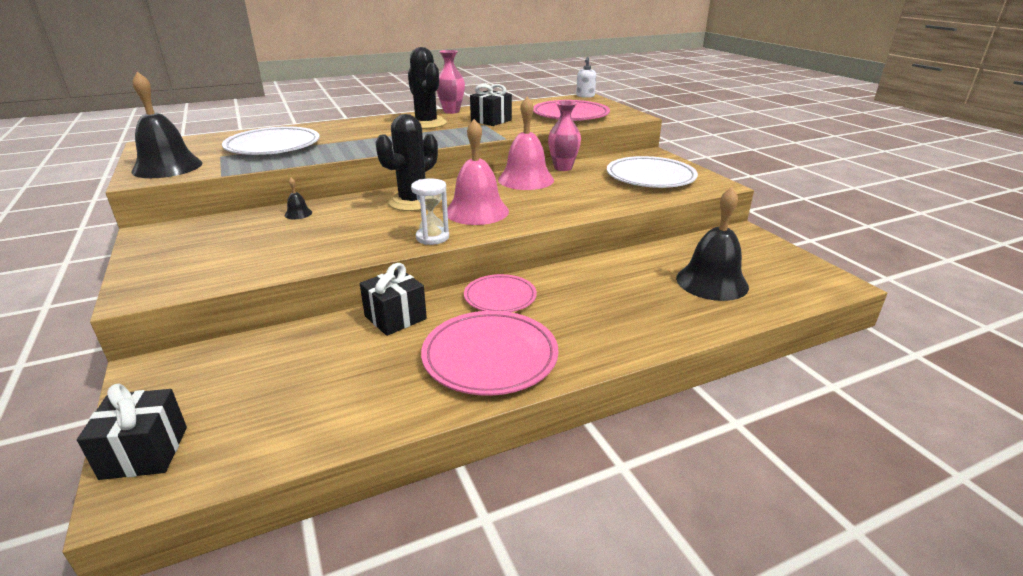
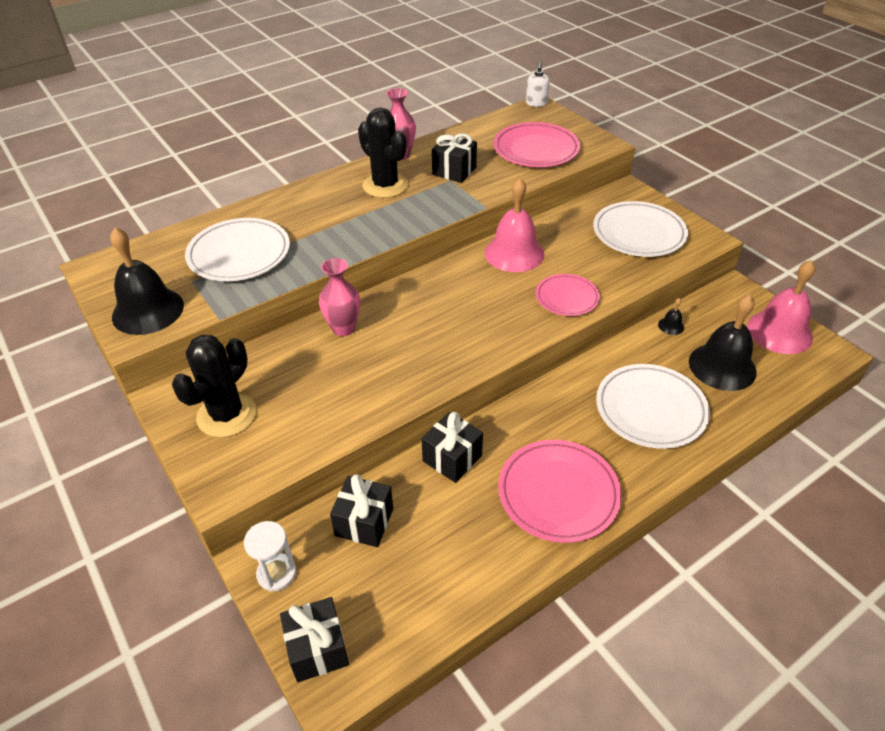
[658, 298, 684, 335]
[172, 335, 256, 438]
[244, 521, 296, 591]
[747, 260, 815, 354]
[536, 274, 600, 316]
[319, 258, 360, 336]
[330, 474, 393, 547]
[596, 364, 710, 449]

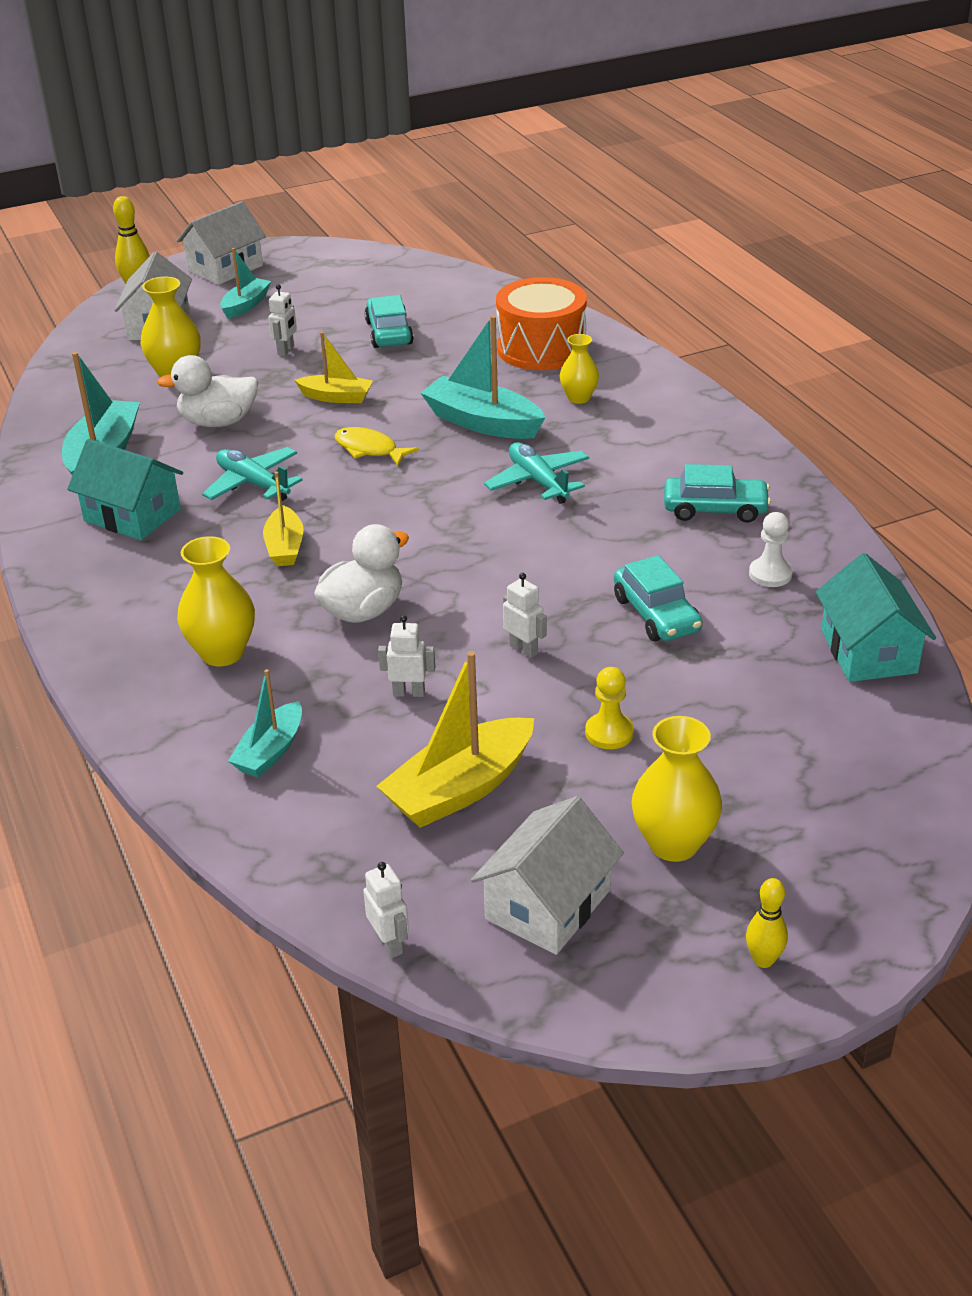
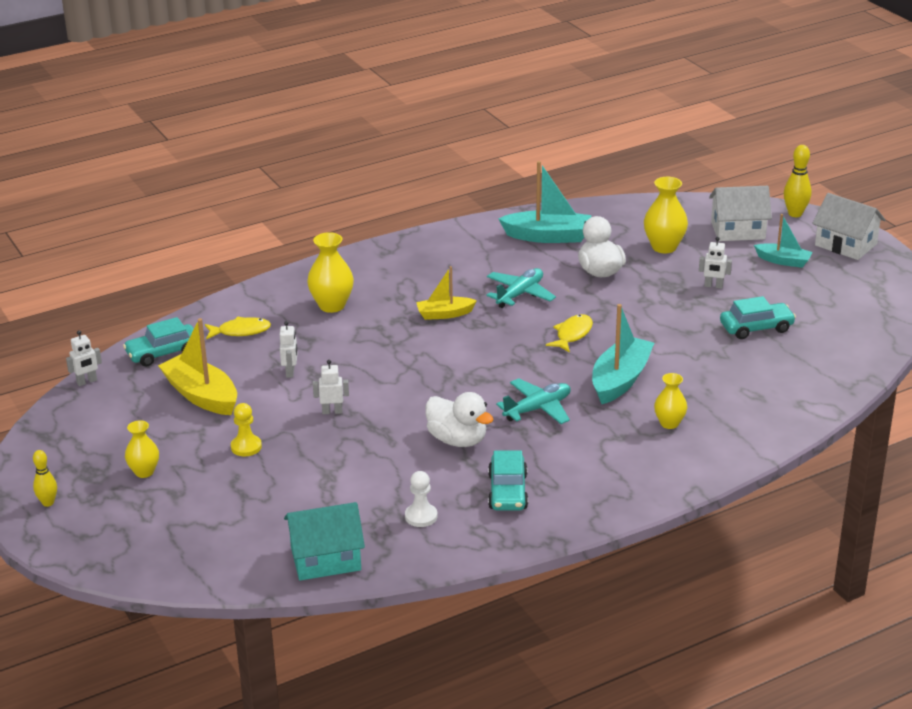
[67, 439, 183, 540] (first image)
[205, 317, 271, 339]
[295, 332, 373, 403] (first image)
[426, 392, 494, 447]
[471, 796, 624, 955] (first image)
[496, 277, 587, 370] (first image)
[313, 360, 349, 414]
[123, 317, 194, 367]
[125, 420, 159, 478]

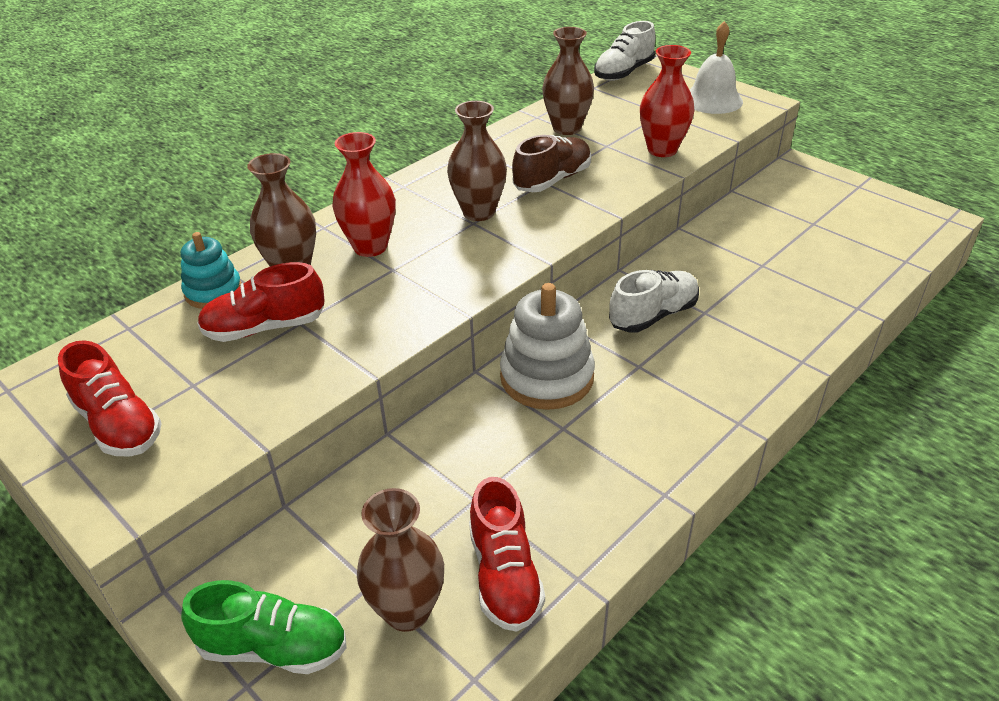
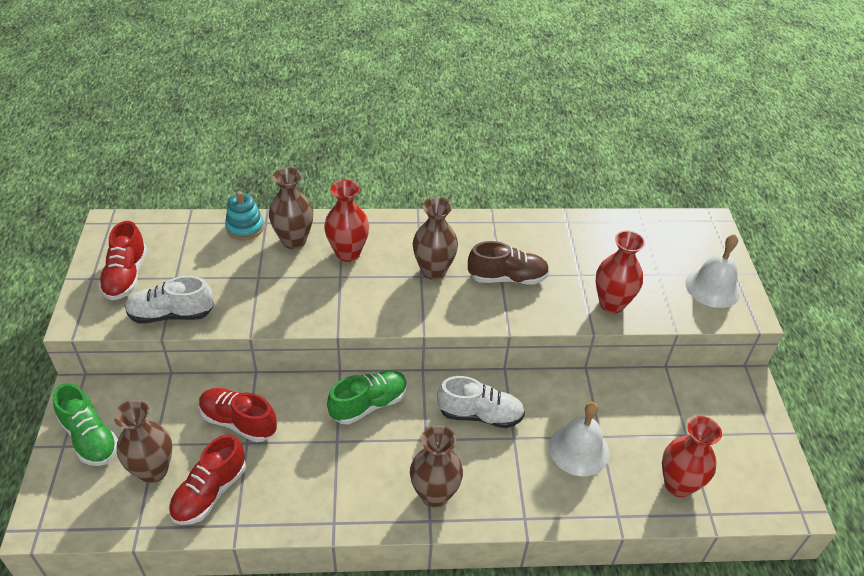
[199, 388, 277, 442]
[327, 371, 407, 425]
[410, 425, 463, 508]
[125, 276, 214, 323]
[549, 402, 609, 476]
[662, 416, 722, 497]

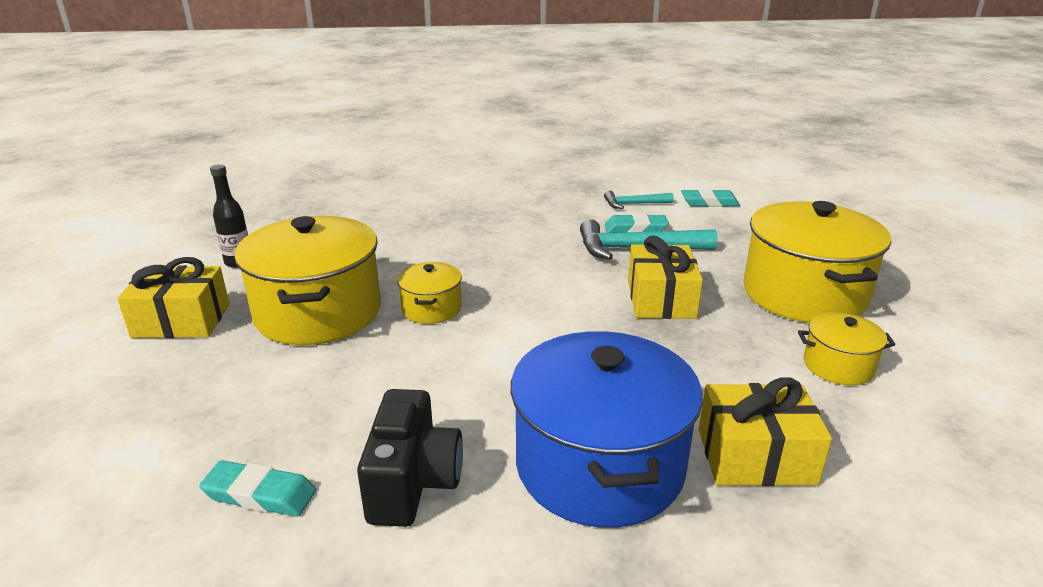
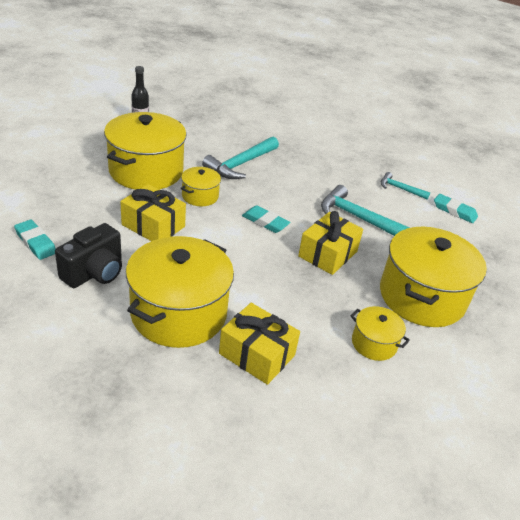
[120, 184, 186, 241]
[126, 236, 234, 348]
[242, 205, 290, 233]
[202, 137, 279, 179]

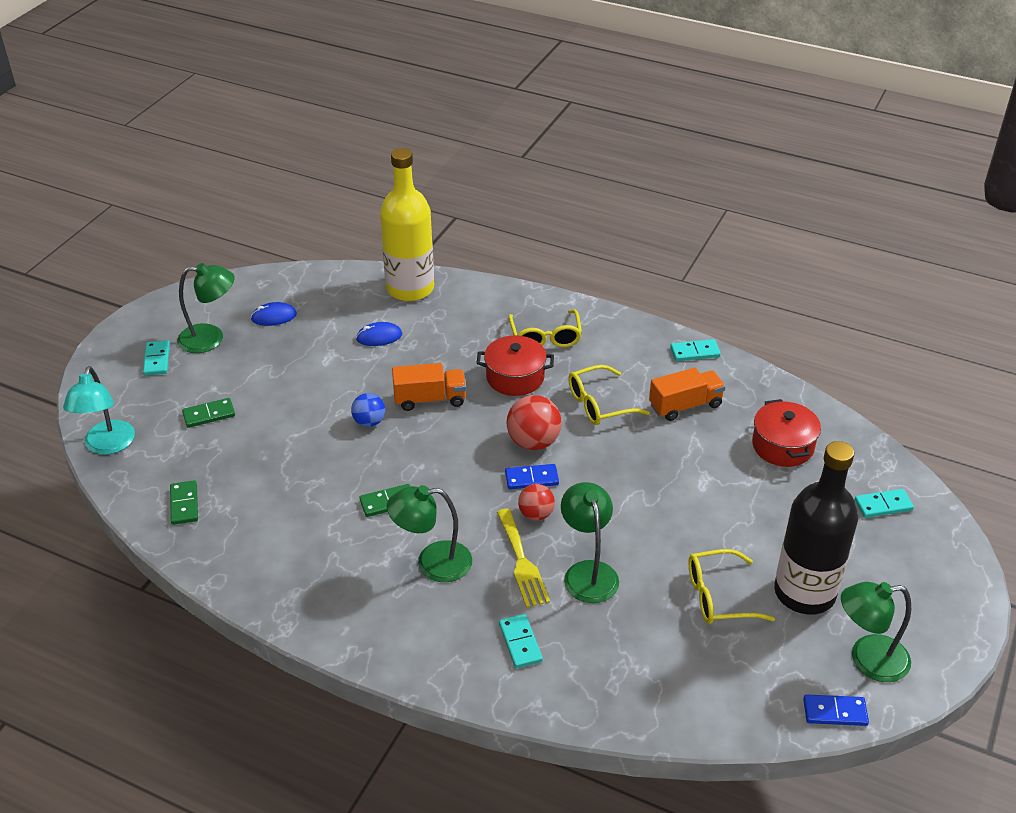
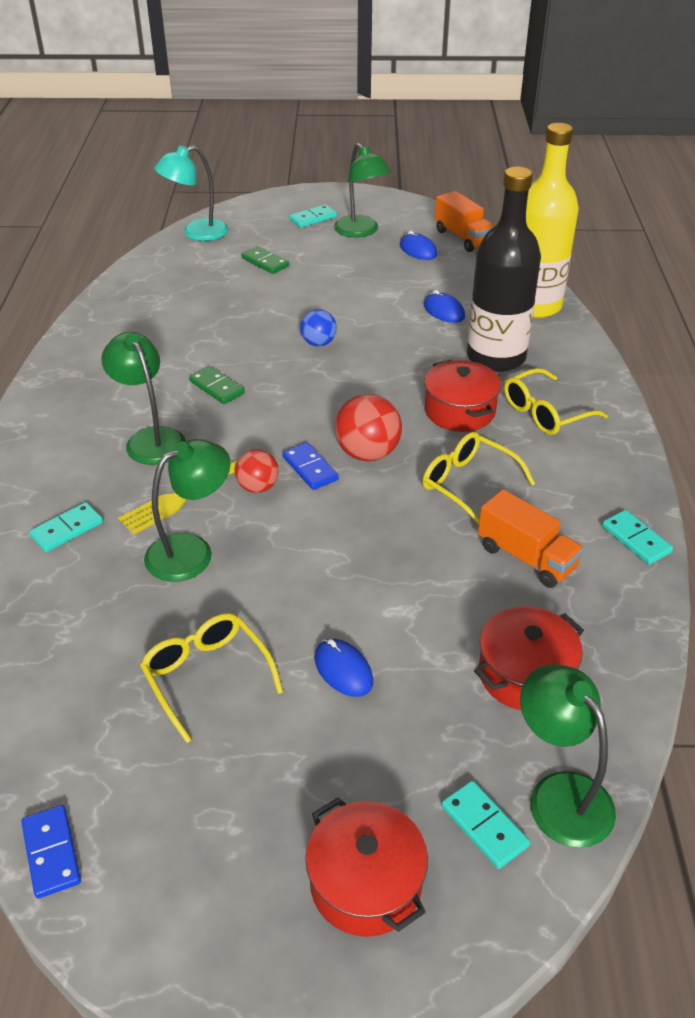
[170, 480, 198, 525] (first image)
[435, 191, 495, 252]
[467, 167, 541, 372]
[520, 664, 616, 848]
[305, 797, 428, 937]
[315, 639, 373, 697]

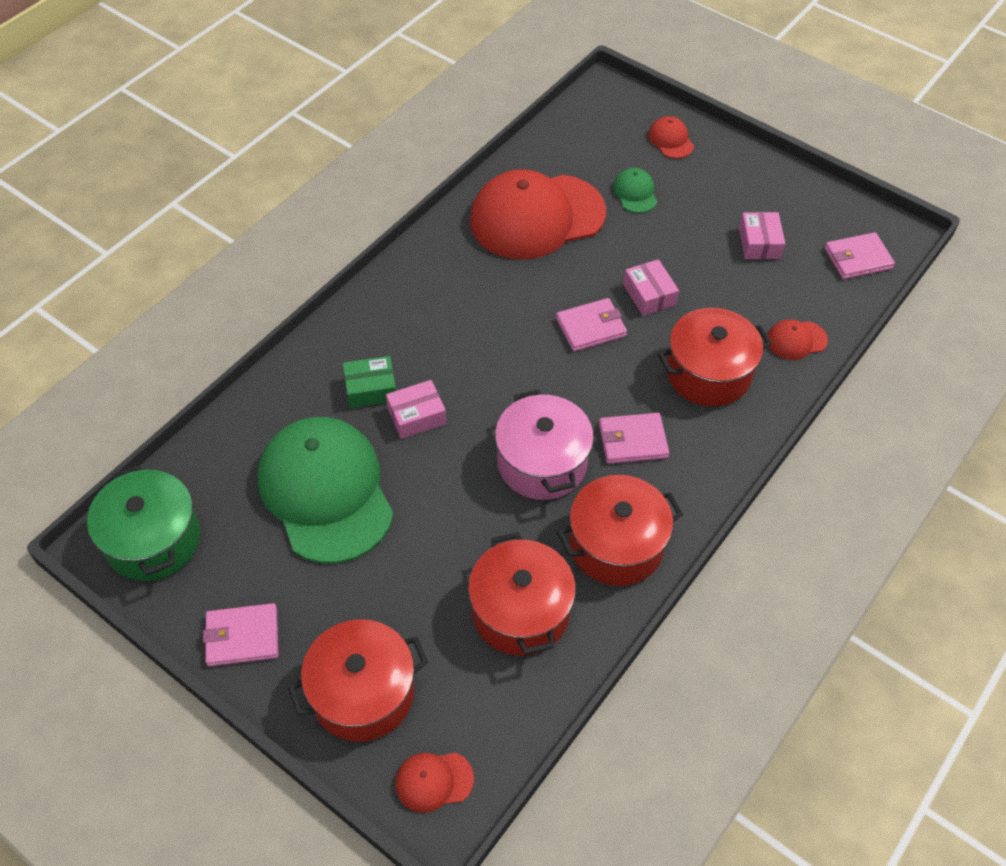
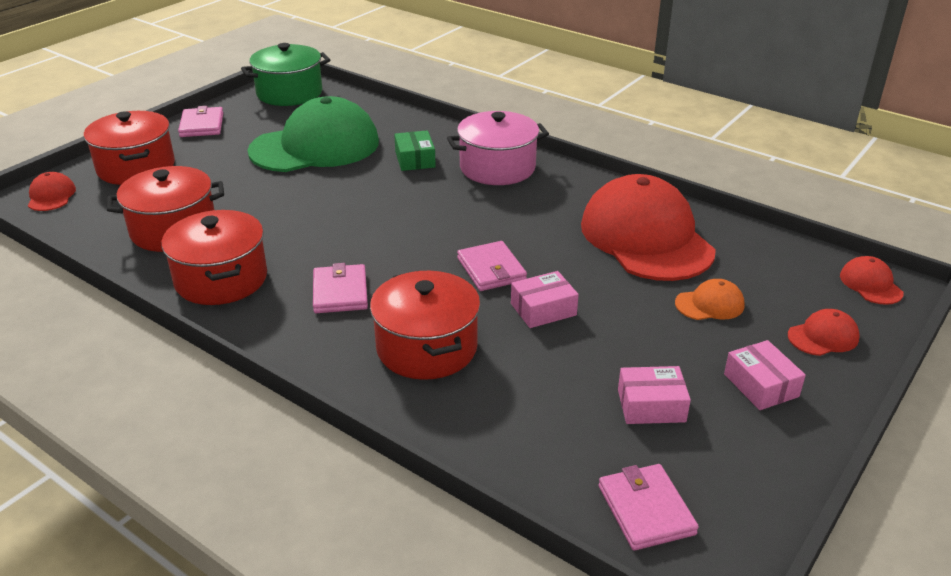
[724, 340, 806, 410]
[447, 111, 549, 185]
[675, 279, 745, 320]
[840, 256, 904, 305]

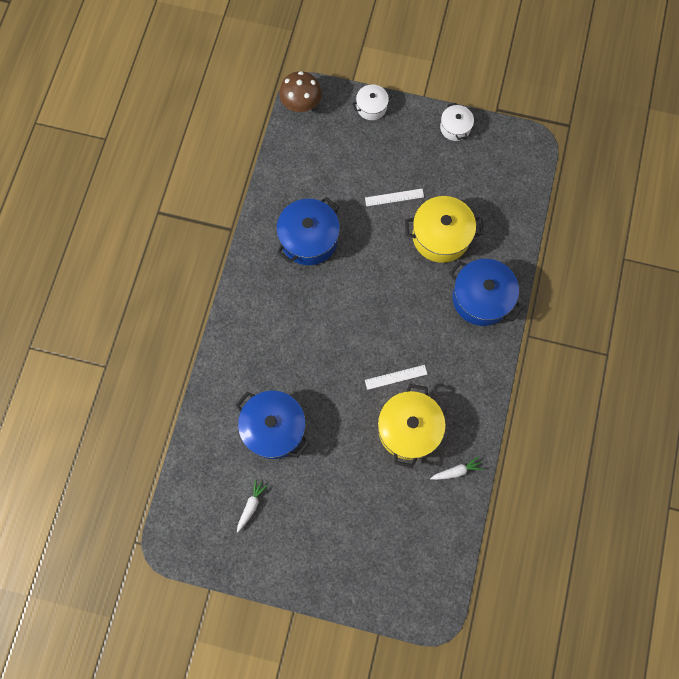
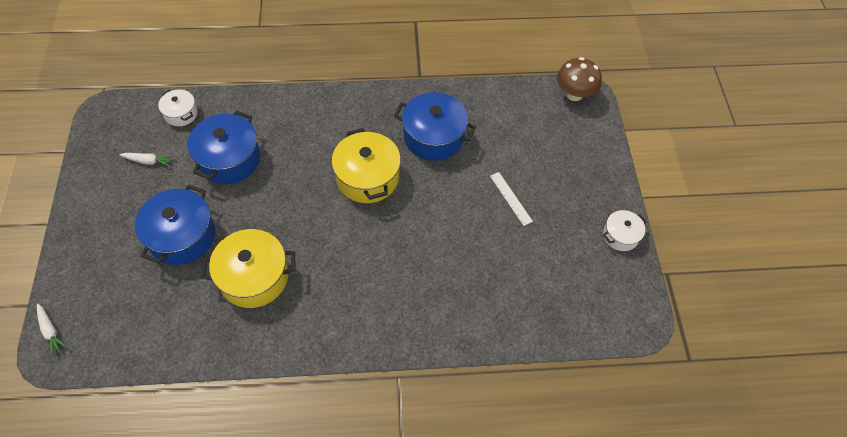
[158, 89, 198, 126]
[365, 365, 427, 390] (first image)
[331, 128, 401, 203]
[37, 304, 68, 357]
[135, 185, 215, 265]

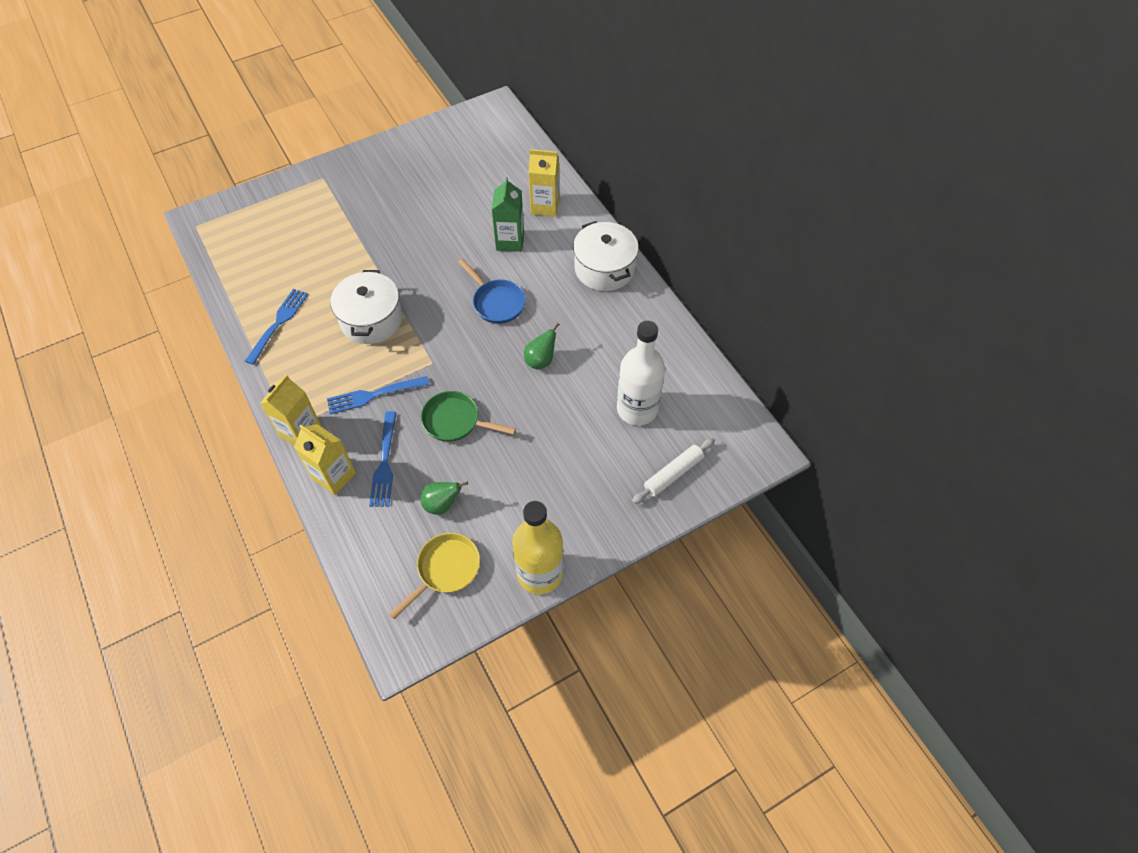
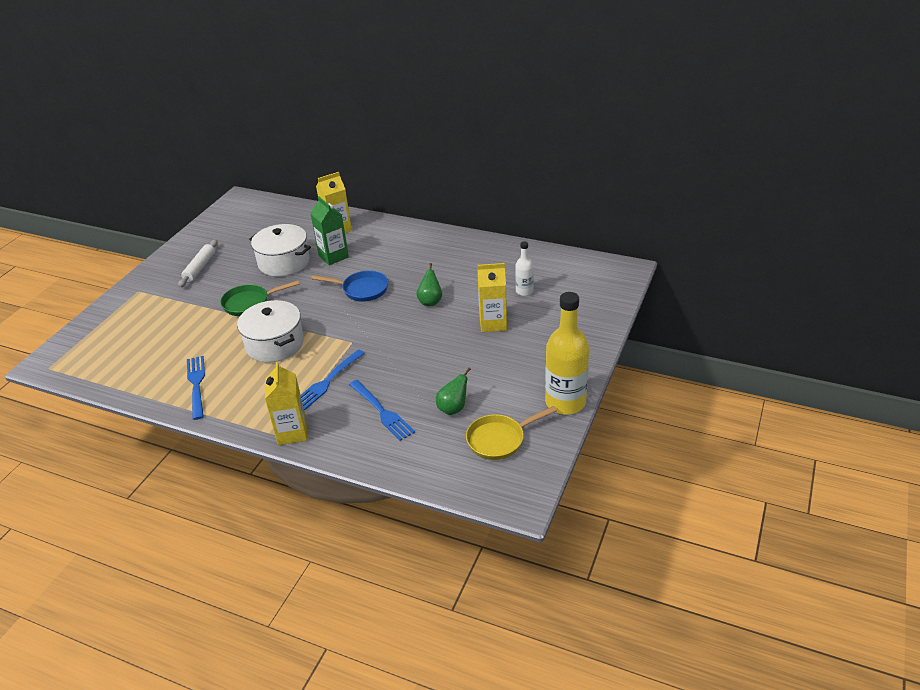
[477, 263, 507, 332]
[466, 406, 557, 460]
[220, 280, 299, 316]
[249, 224, 311, 277]
[515, 241, 534, 296]
[178, 240, 218, 288]

